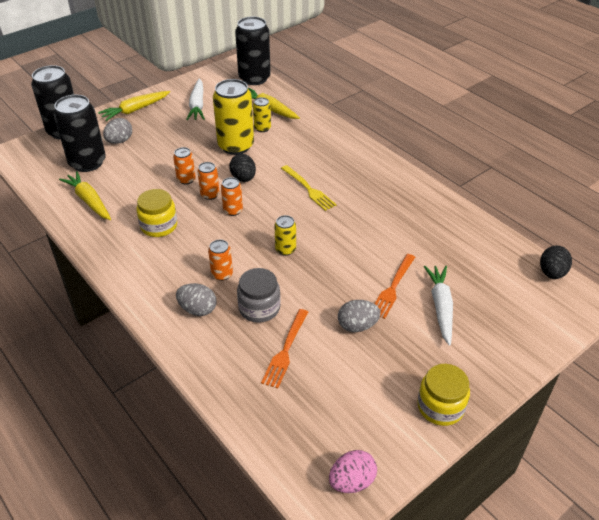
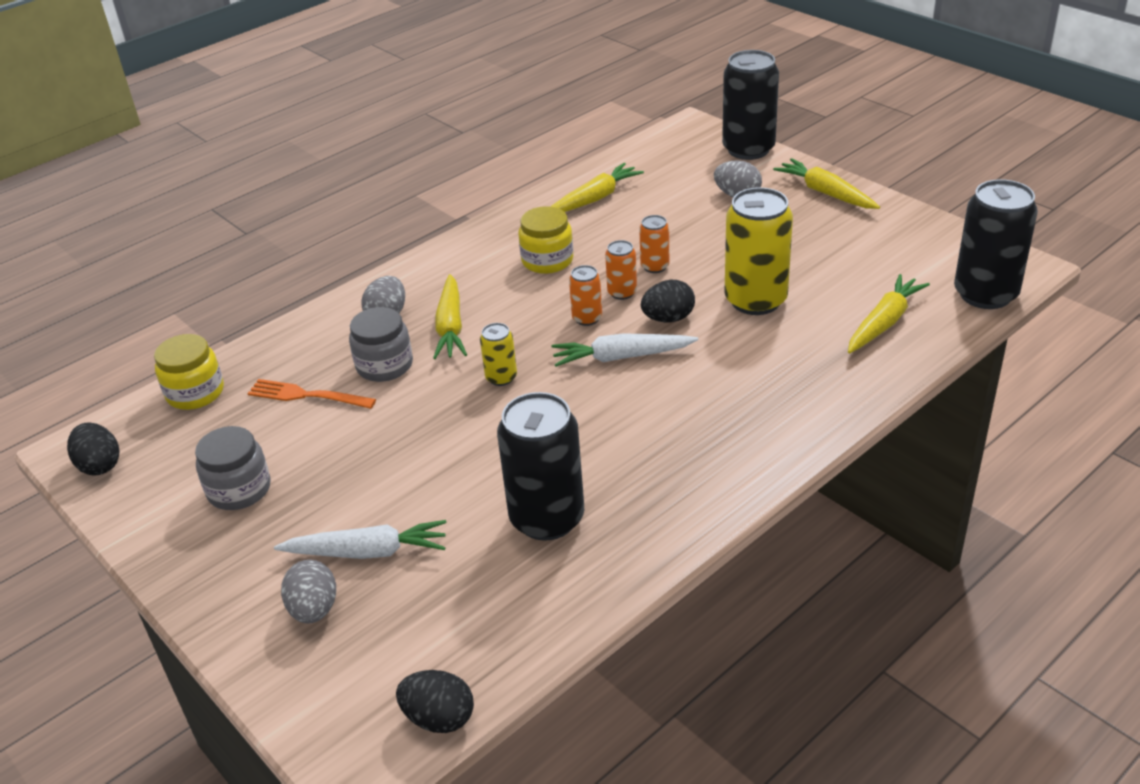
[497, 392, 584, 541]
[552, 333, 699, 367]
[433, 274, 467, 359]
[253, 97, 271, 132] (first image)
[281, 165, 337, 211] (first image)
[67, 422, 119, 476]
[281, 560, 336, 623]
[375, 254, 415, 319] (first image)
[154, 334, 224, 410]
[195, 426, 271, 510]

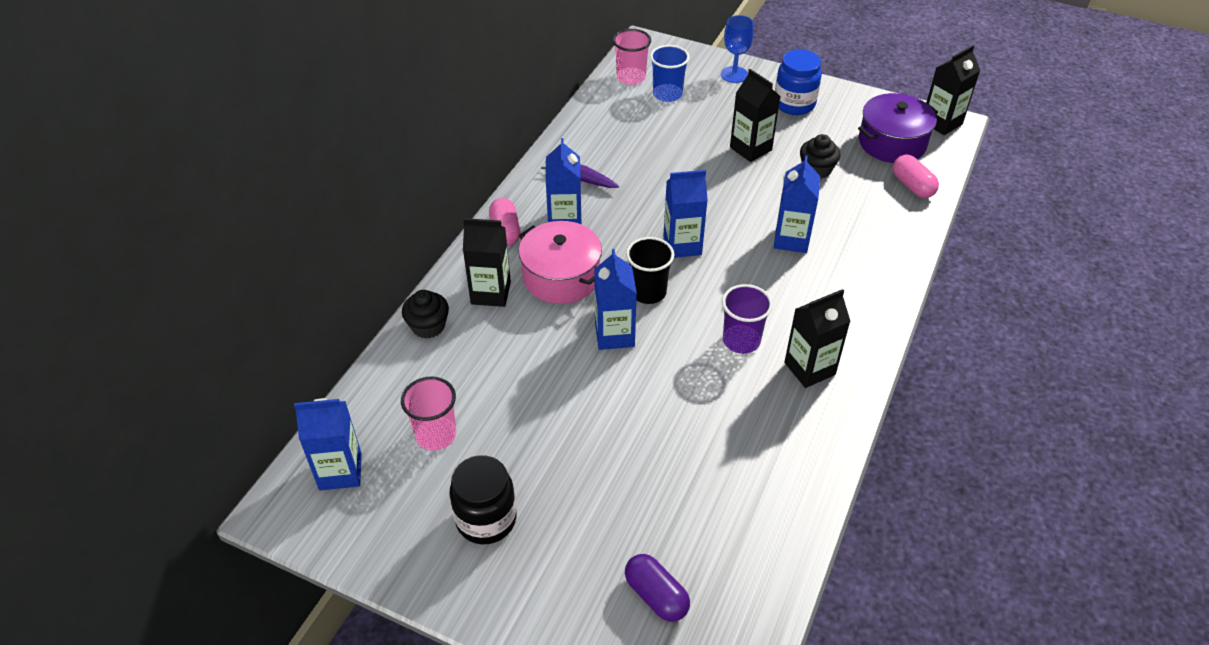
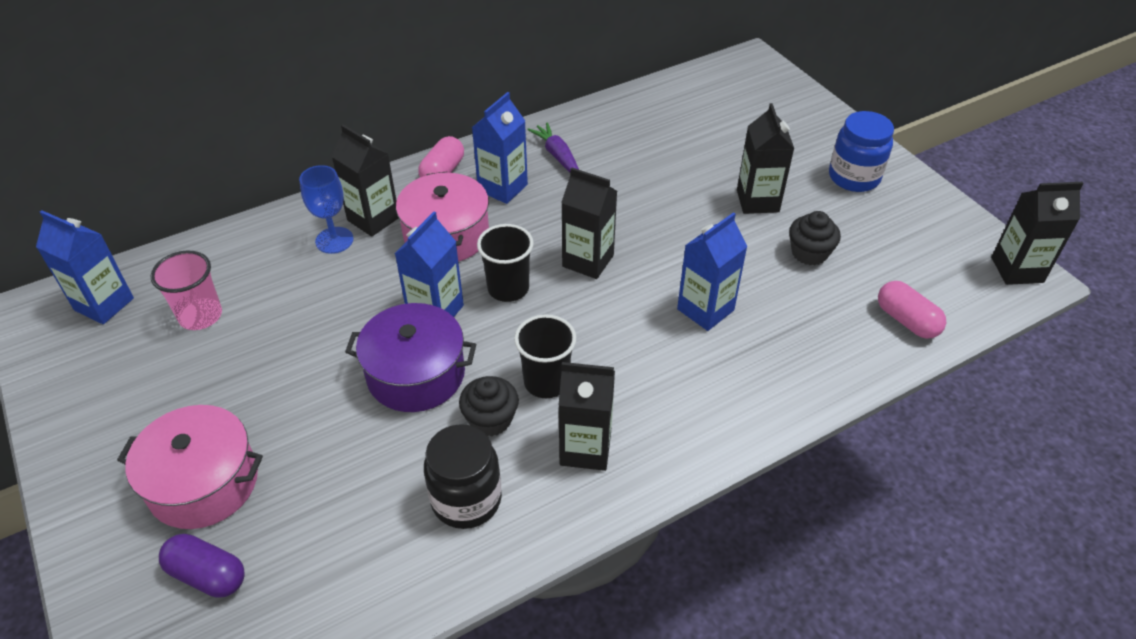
[459, 376, 519, 436]
[424, 424, 502, 529]
[613, 29, 651, 85] (first image)
[159, 534, 245, 598]
[650, 45, 689, 102] (first image)
[561, 168, 617, 279]
[299, 165, 354, 254]
[514, 314, 576, 398]
[345, 303, 476, 412]
[878, 281, 946, 339]
[117, 405, 263, 529]

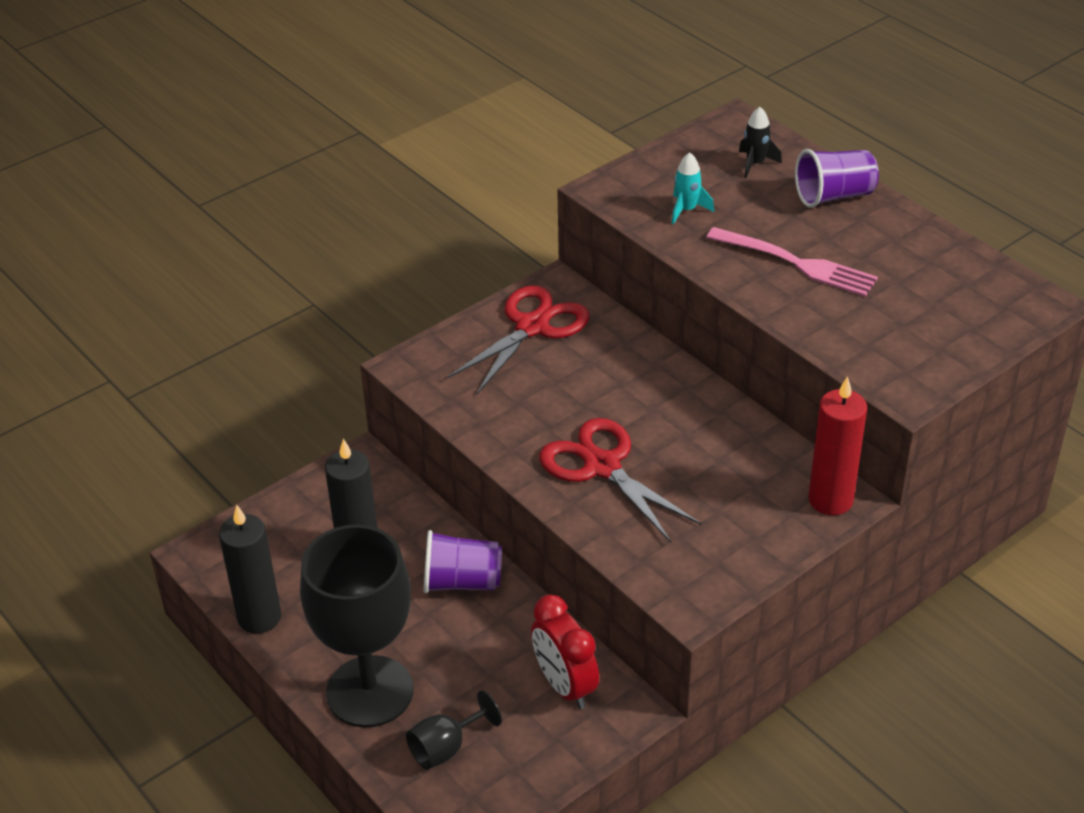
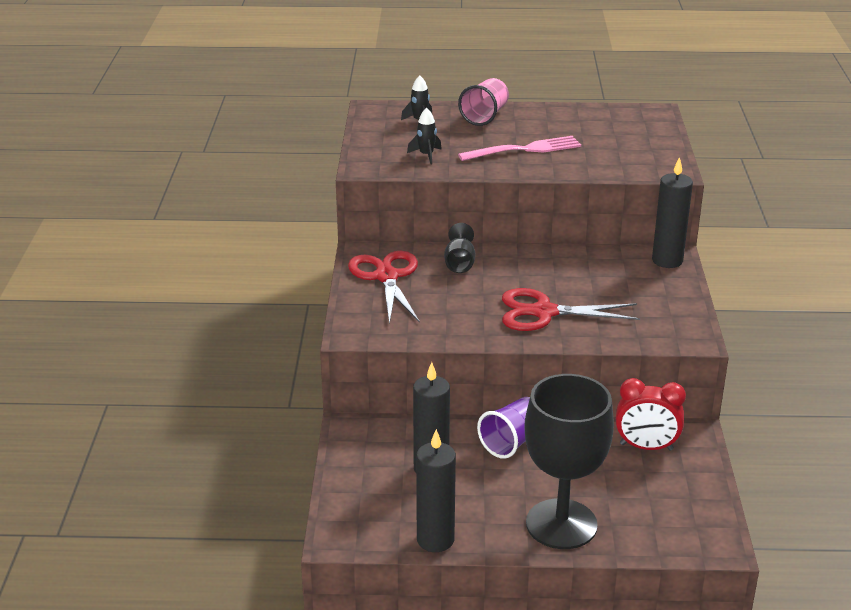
[444, 223, 475, 273]
[407, 108, 442, 164]
[458, 78, 509, 126]
[652, 157, 693, 268]

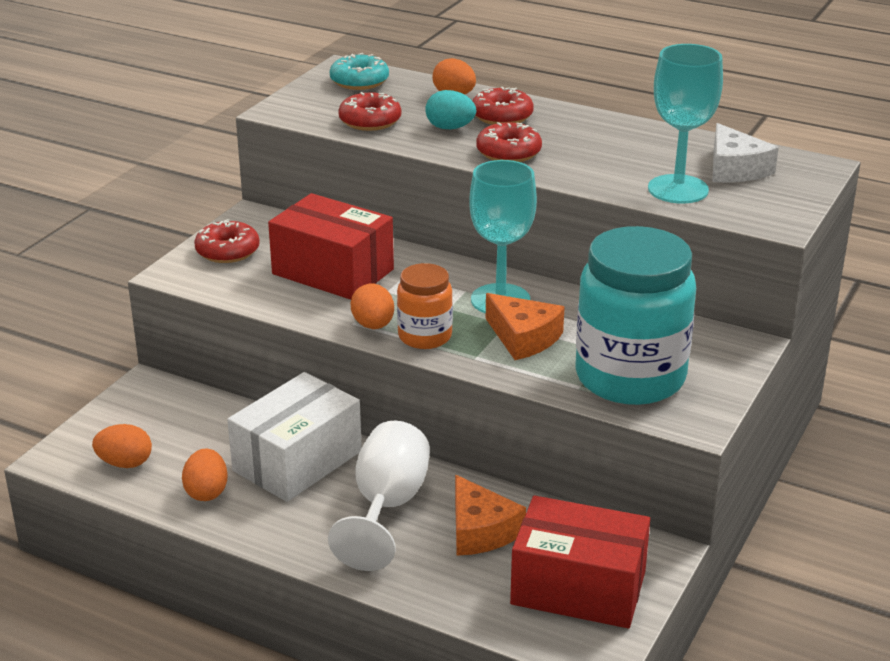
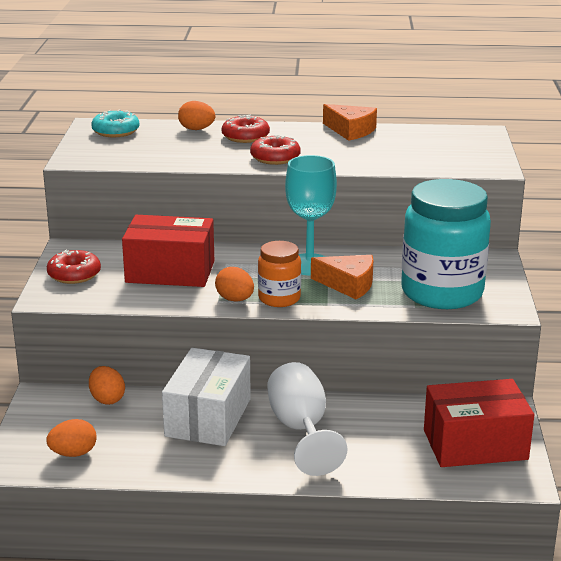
[89, 366, 125, 405]
[338, 92, 401, 131] (first image)
[425, 90, 476, 129] (first image)
[323, 104, 377, 141]
[648, 44, 723, 204] (first image)
[712, 123, 779, 183] (first image)

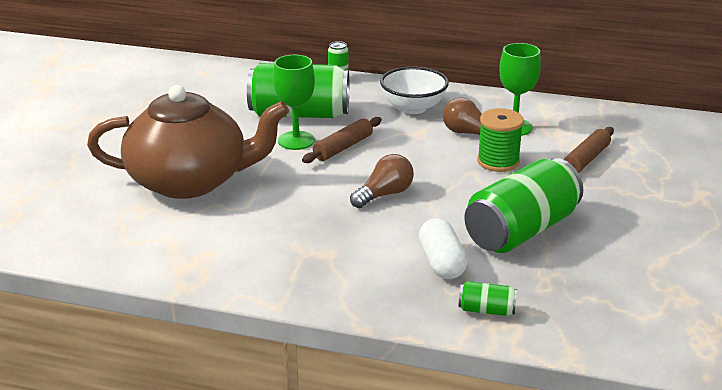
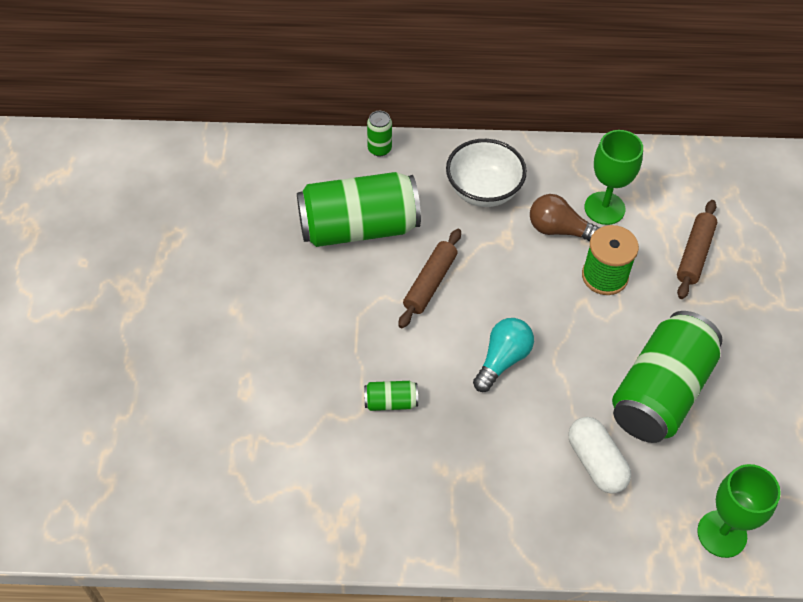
[87, 85, 289, 199] (first image)
[697, 464, 781, 558]
[473, 318, 534, 392]
[364, 381, 418, 411]

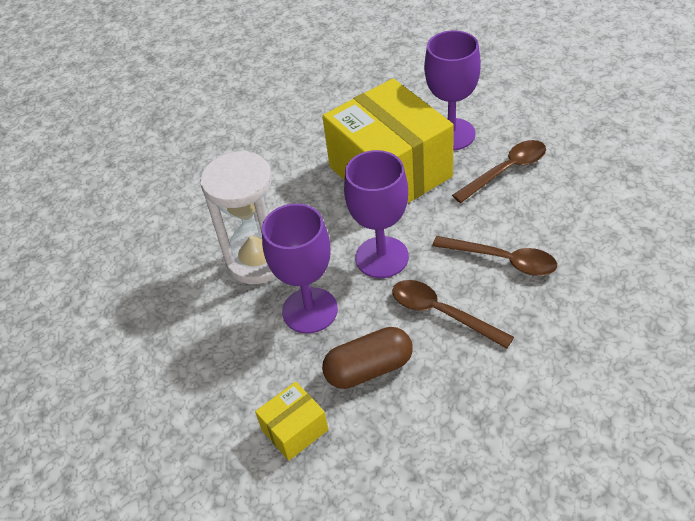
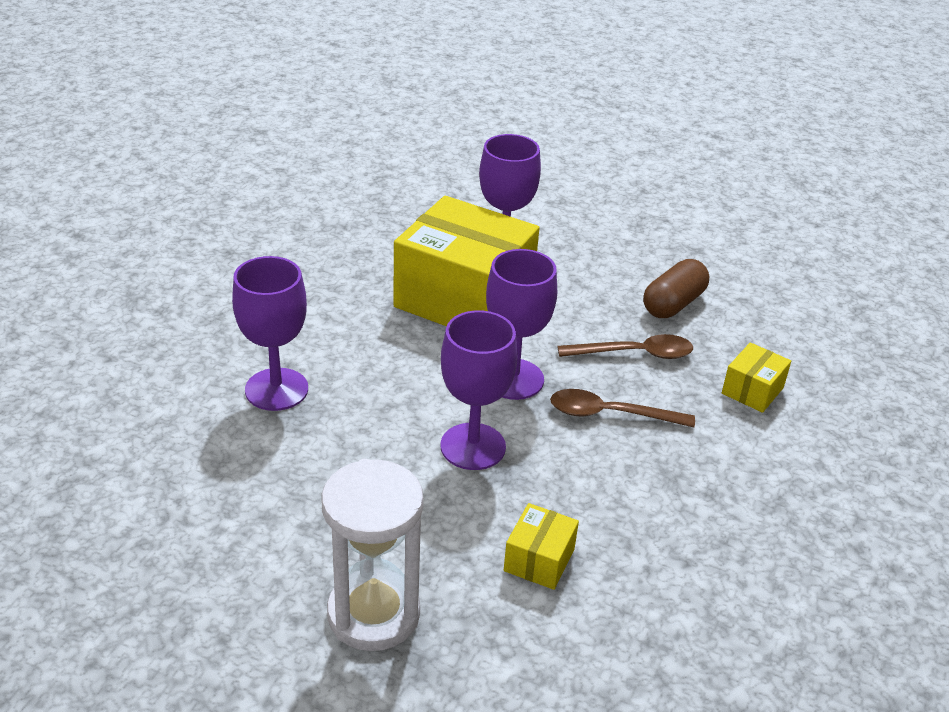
[321, 459, 424, 651]
[643, 259, 709, 318]
[452, 140, 546, 203] (first image)
[232, 256, 308, 411]
[722, 342, 791, 413]

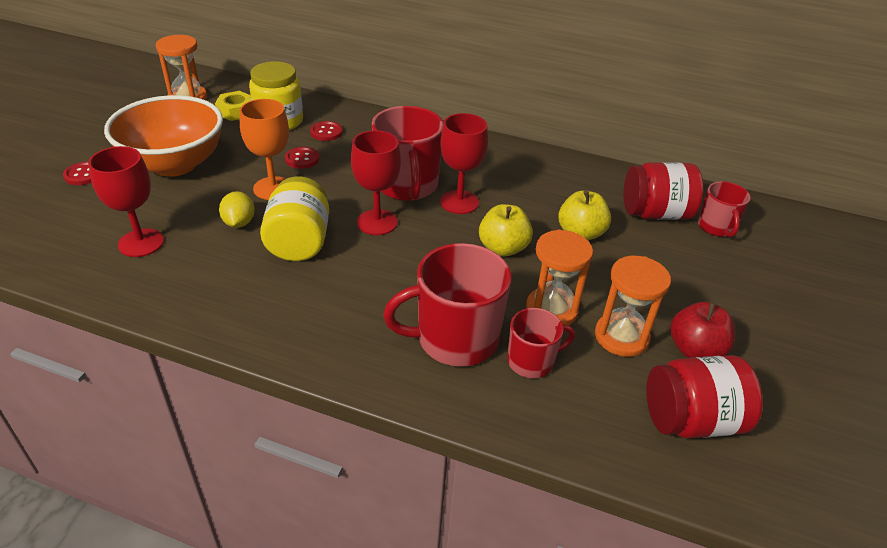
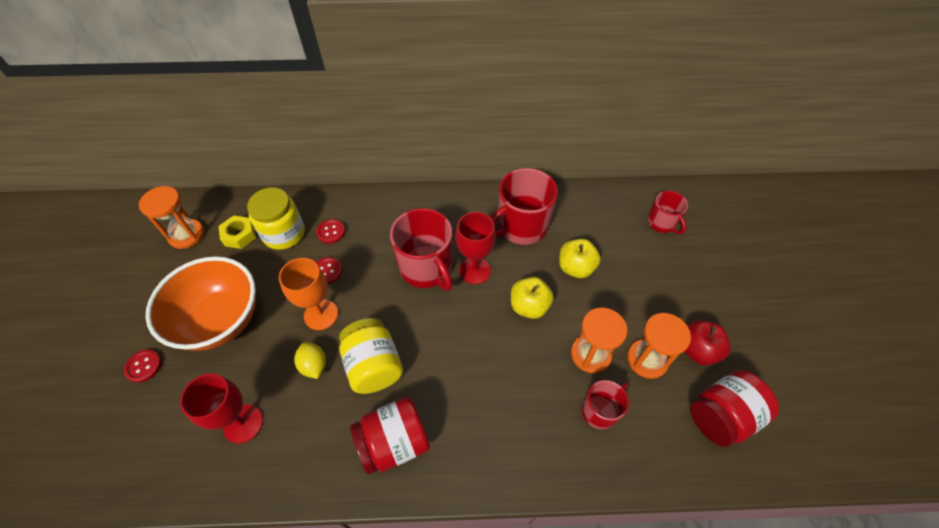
[351, 130, 401, 235] (first image)
[490, 168, 558, 245]
[350, 397, 430, 475]

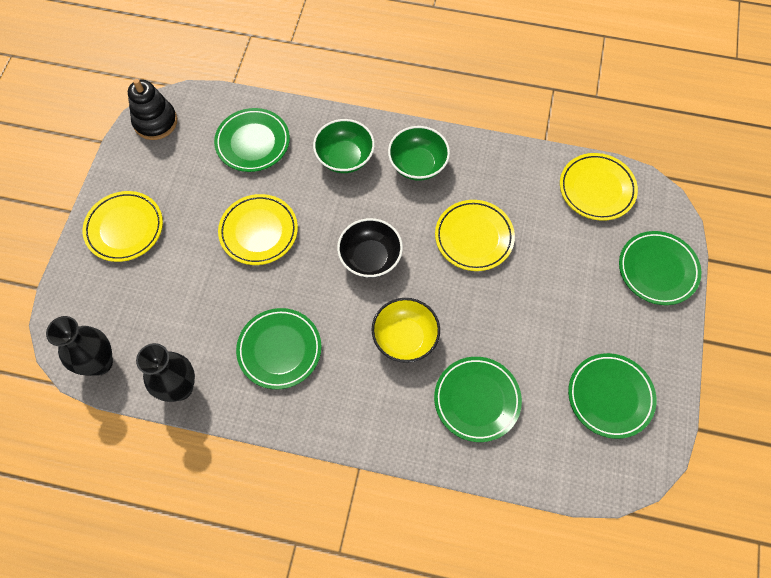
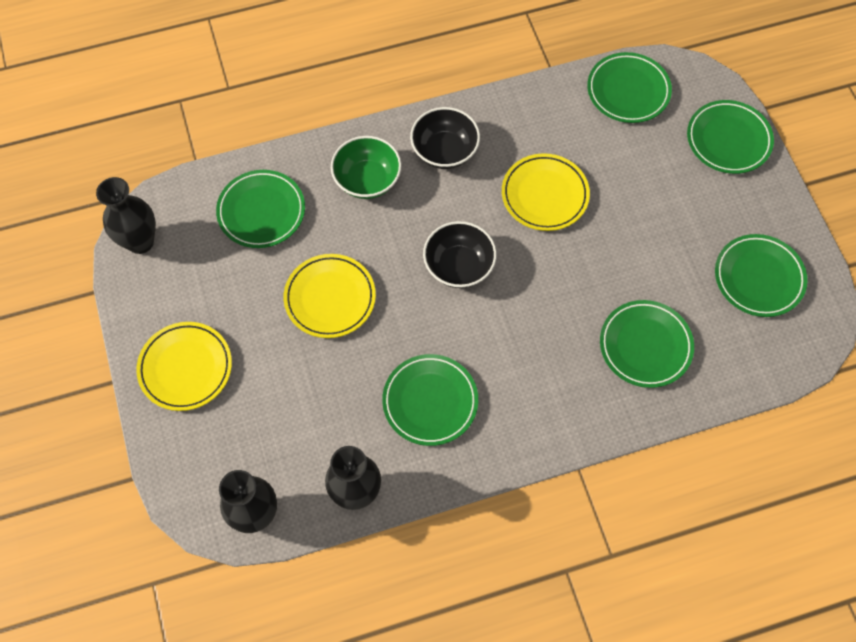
[96, 177, 156, 254]
[371, 298, 440, 363] (first image)
[410, 107, 480, 169]
[587, 52, 672, 123]

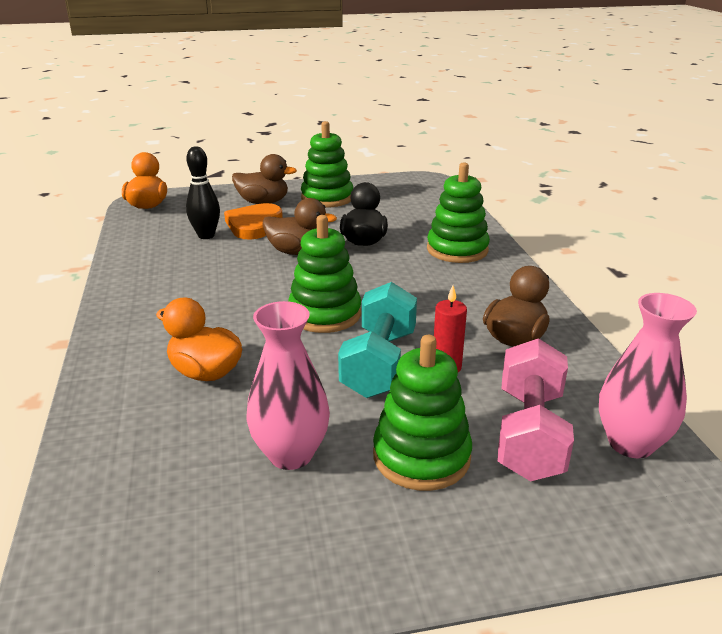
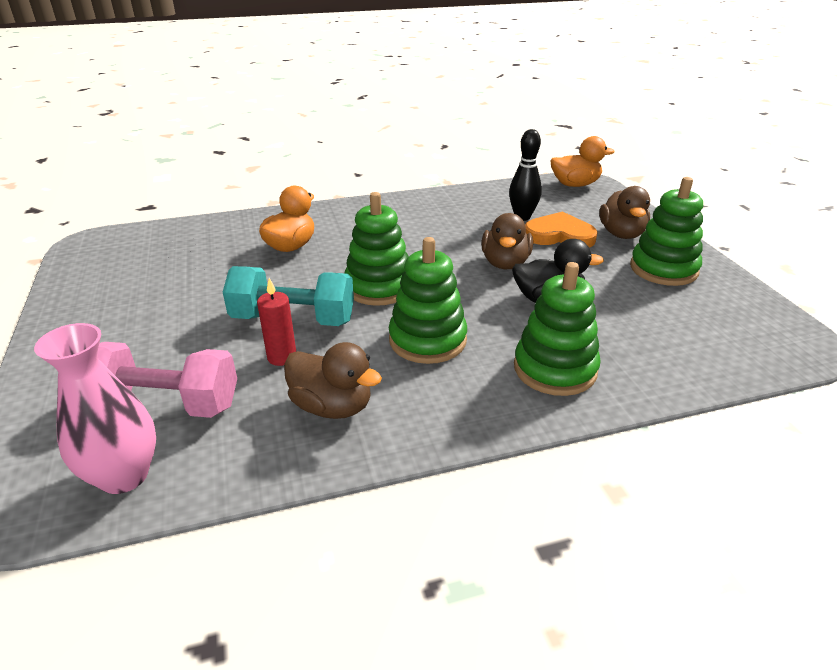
[246, 301, 330, 470] (first image)
[389, 237, 467, 364]

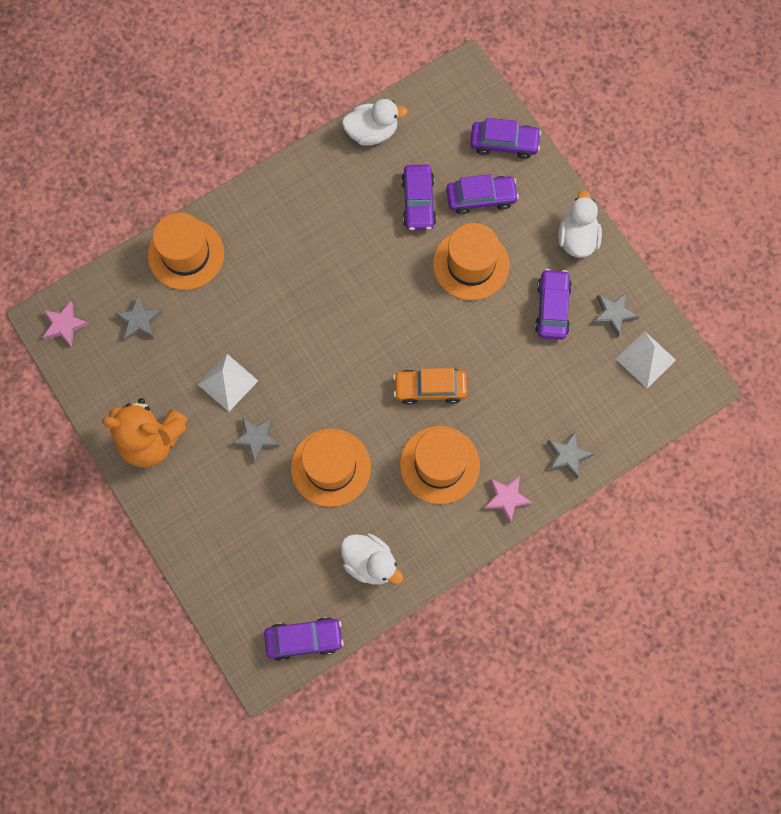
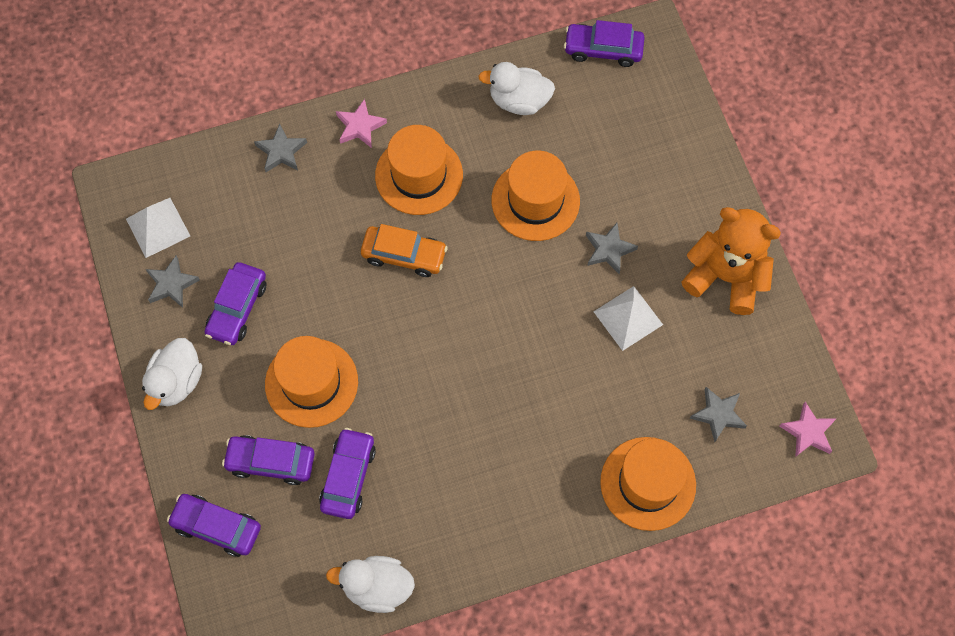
[478, 62, 555, 115]

